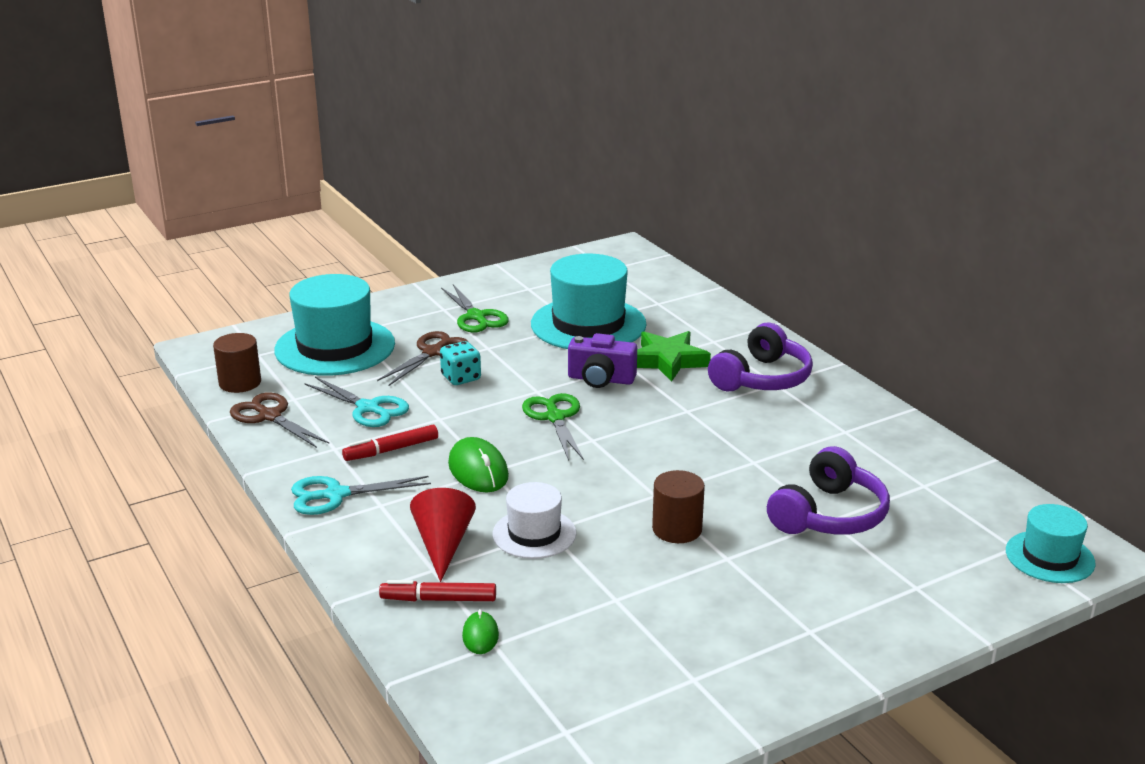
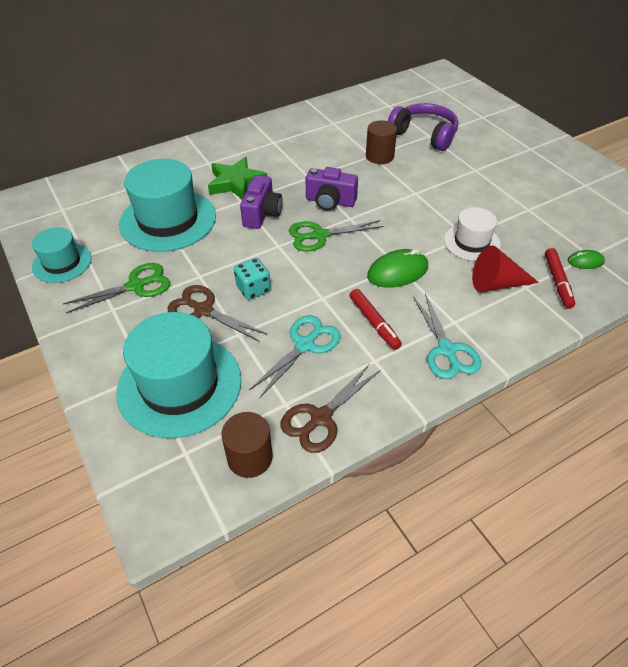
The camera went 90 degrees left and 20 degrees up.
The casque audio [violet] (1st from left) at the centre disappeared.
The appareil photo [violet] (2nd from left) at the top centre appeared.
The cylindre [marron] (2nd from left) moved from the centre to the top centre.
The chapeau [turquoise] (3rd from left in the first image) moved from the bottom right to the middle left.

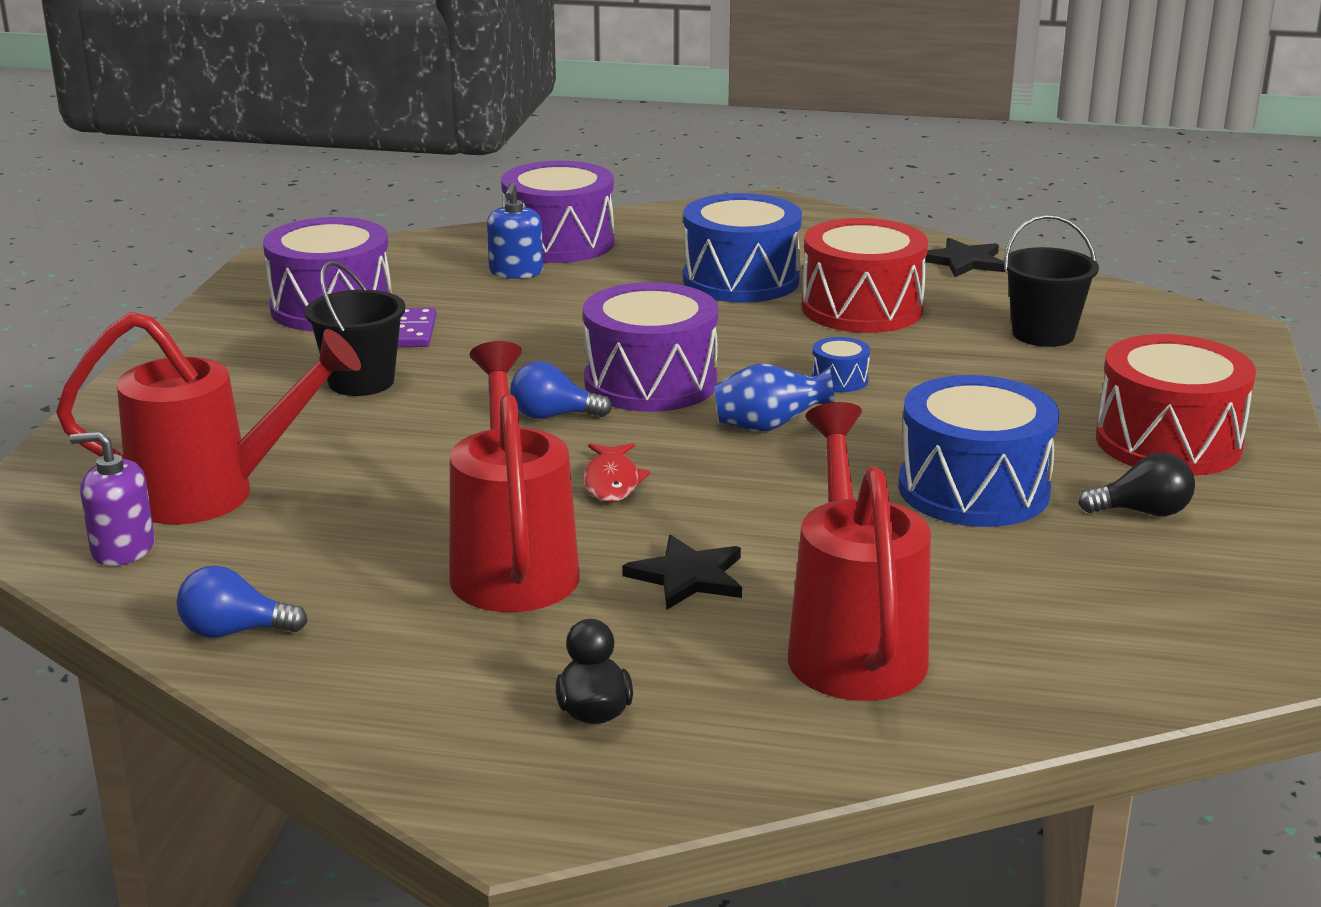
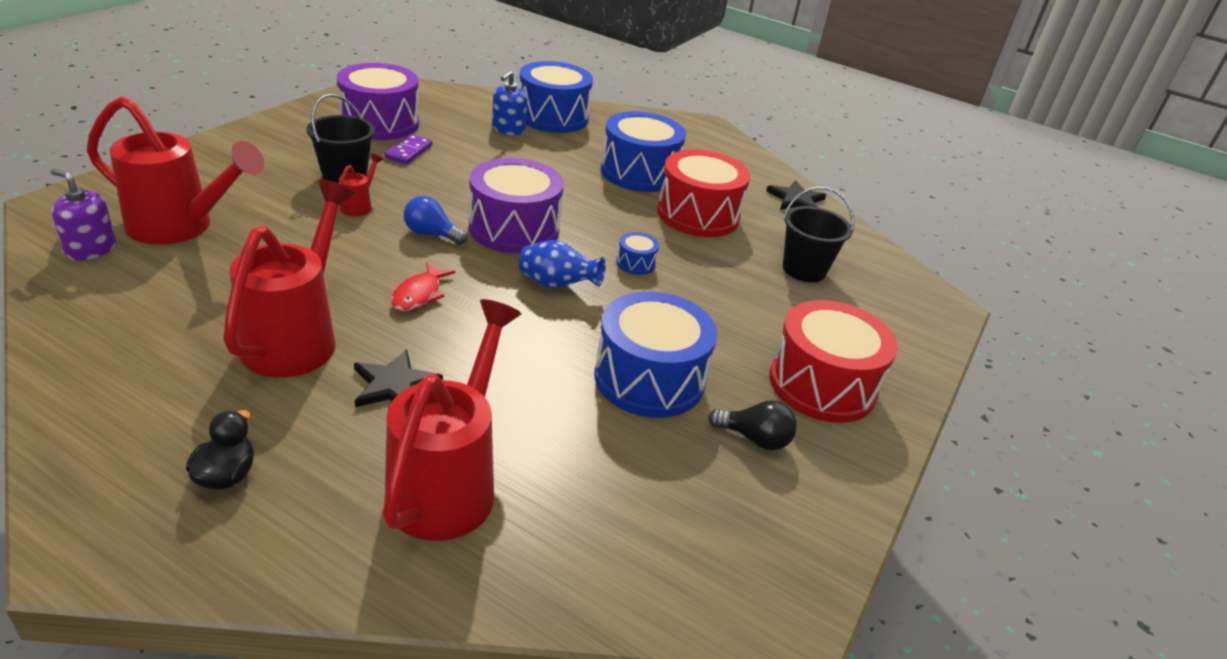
The camera went 15 degrees right and 10 degrees up.
The ampoule [bleu] (1st from left) at the middle left disappeared.
The arrosoir [rouge] (3rd from left) at the top left appeared.
The tambour [violet] (2nd from left) at the top centre became the tambour [bleu] (1st from left) at the top centre.

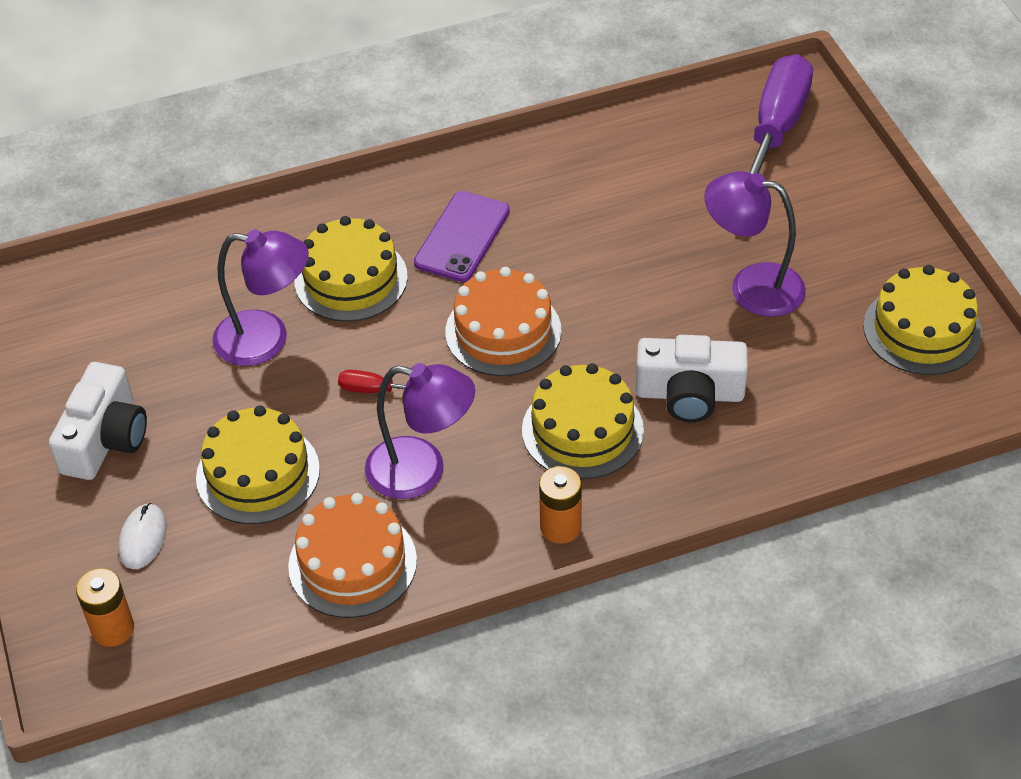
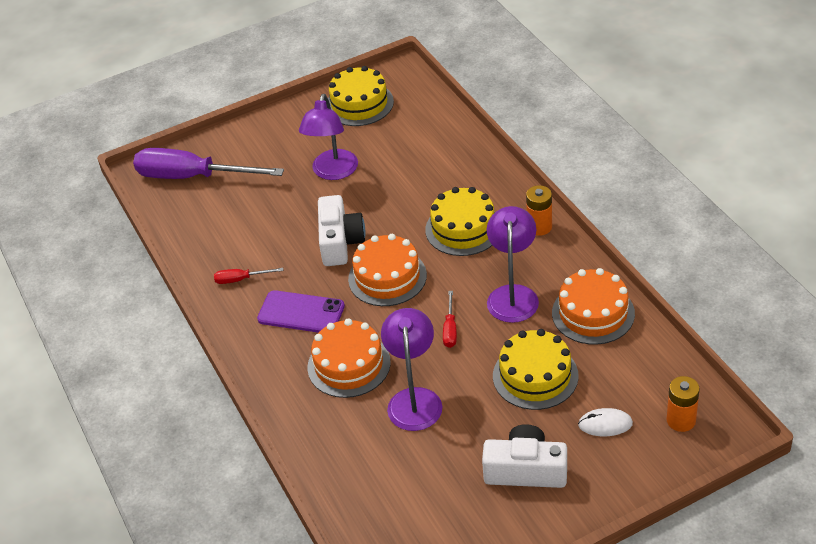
The camera went 95 degrees left and 5 degrees down.
The tournevis [rouge] (1st from left) at the middle left appeared.
The appareil photo [blanc] (2nd from left in the first image) moved from the middle right to the centre.
The gâteau [jaune] (2nd from left) at the centre became the gâteau [orange] (1st from left) at the centre.

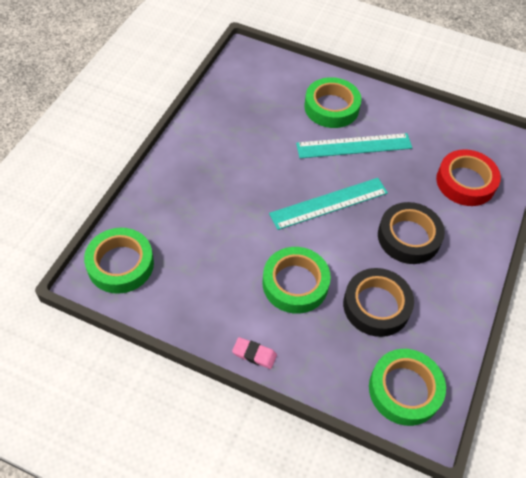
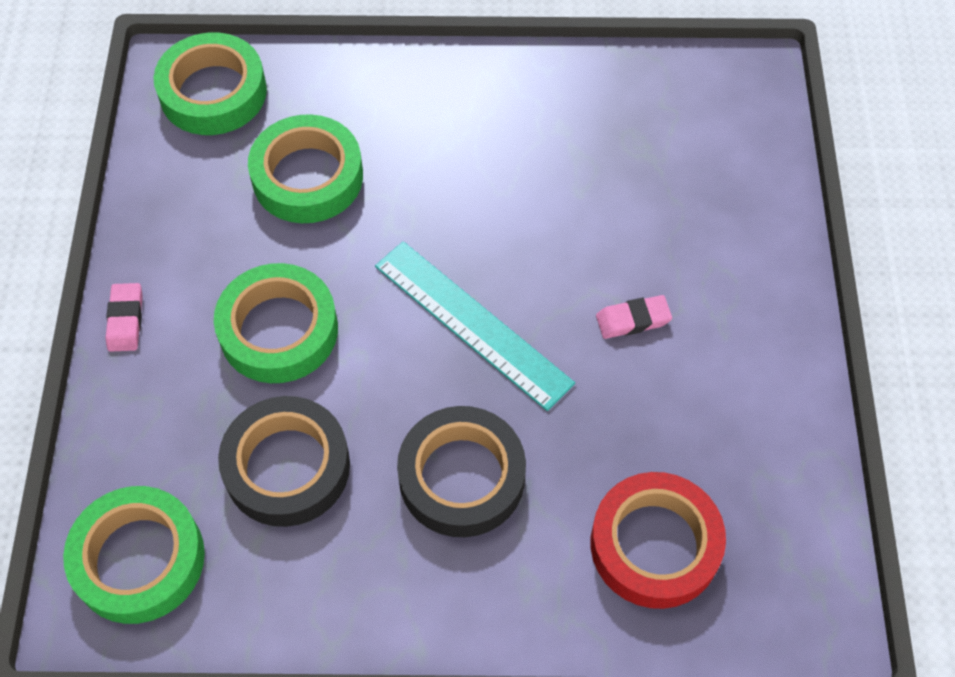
The camera went 70 degrees right and 5 degrees up.
The ruban adhésif [vert] (3rd from left in the first image) moved from the top centre to the top left.
The règle [turquoise] (2nd from left) at the top right was replaced by the gomme [rose] (2nd from left) at the centre.

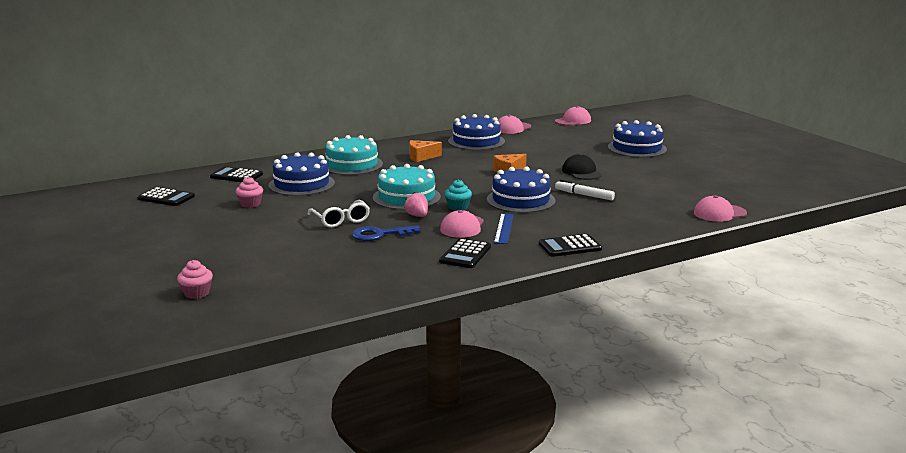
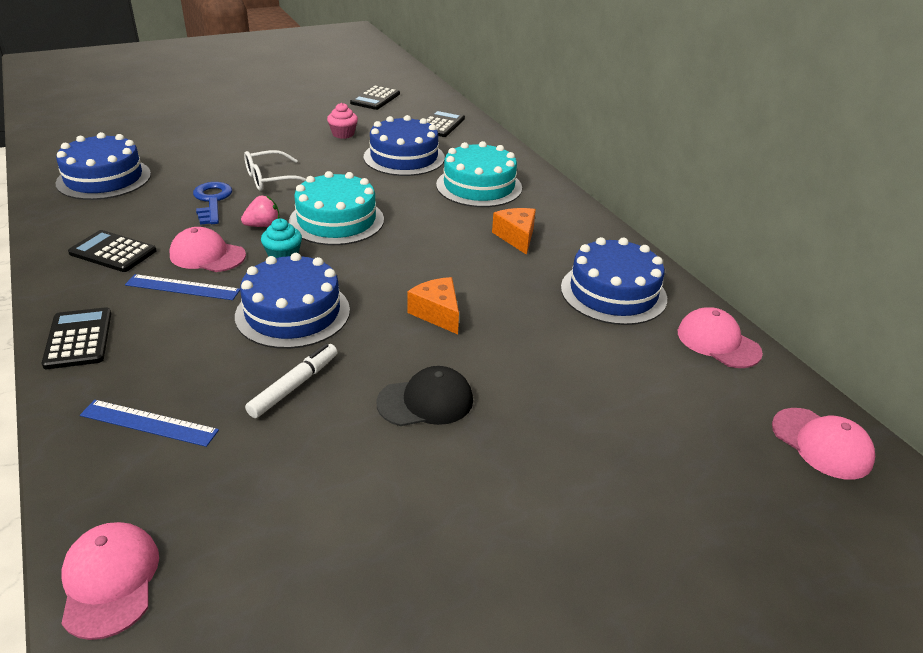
The camera went 90 degrees right and 15 degrees up.
The muffin [rose] (1st from left) at the middle left disappeared.
The règle [bleu] (1st from left) at the middle left appeared.
The gâteau [bleu] (4th from left in the first image) moved from the top right to the top left.

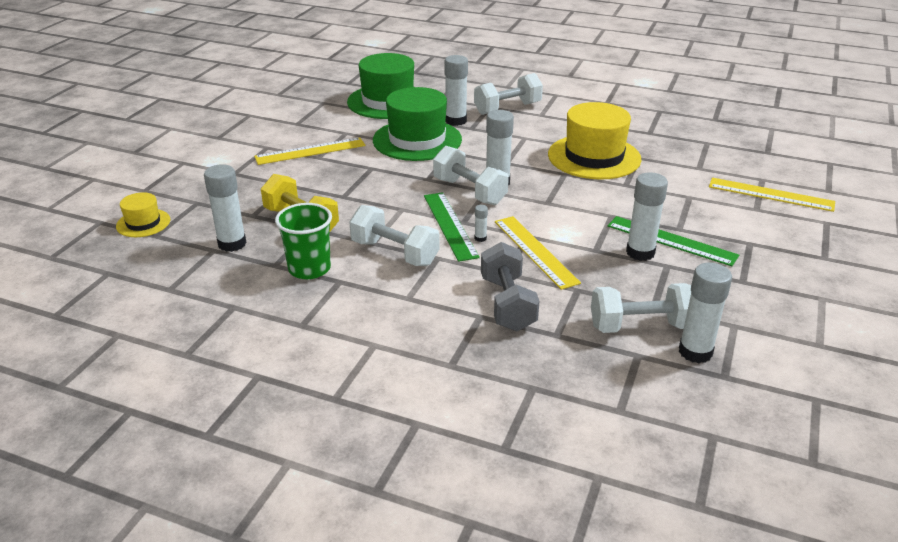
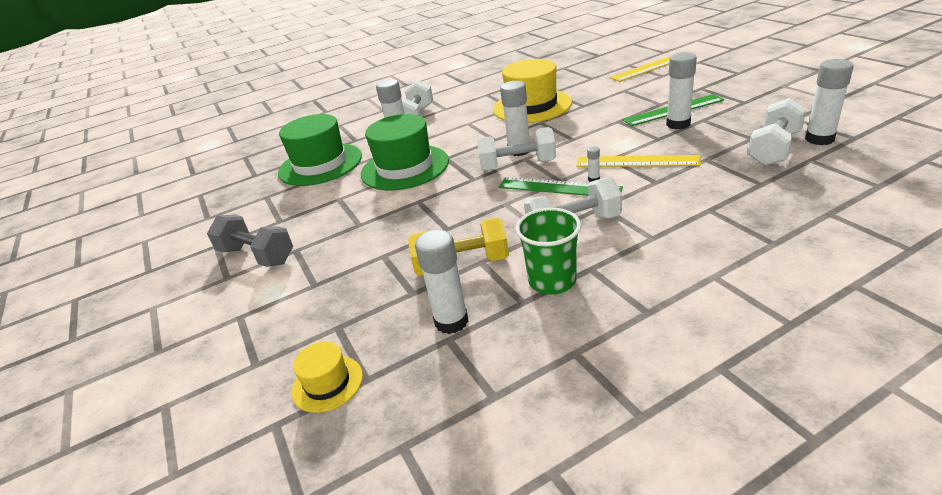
The camera went 45 degrees left and 0 degrees up.
The règle [jaune] (1st from left) at the top centre disappeared.
The haltère [gris] moved from the centre to the middle left.

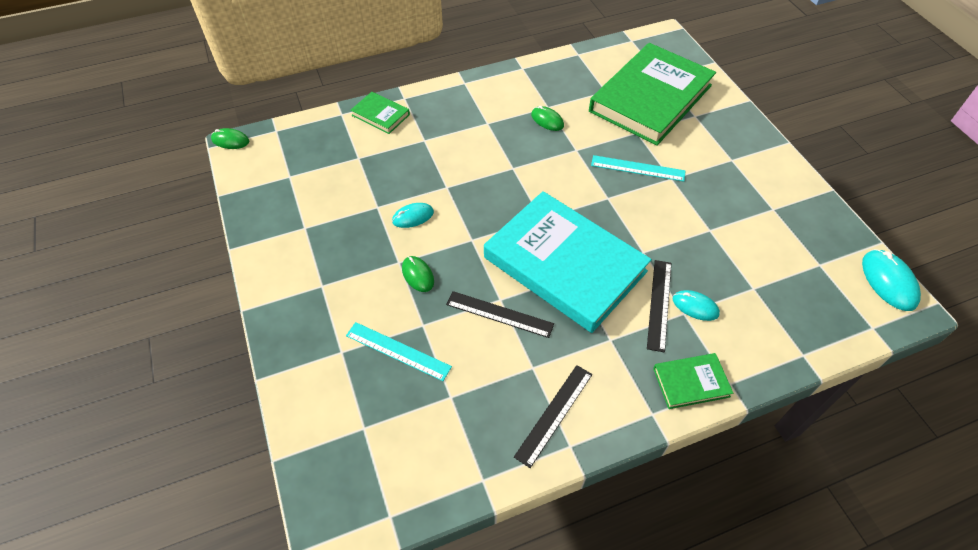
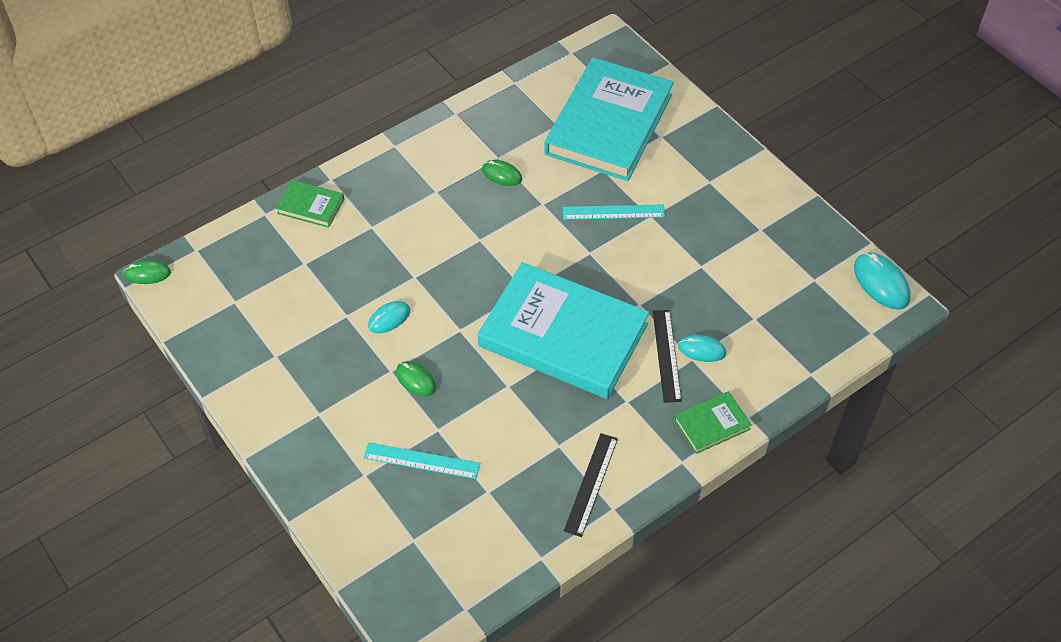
The camera went 15 degrees left and 0 degrees up.
The règle [noir] (1st from left) at the centre disappeared.
The livre [vert] (2nd from left) at the top right became the livre [turquoise] (2nd from left) at the top centre.

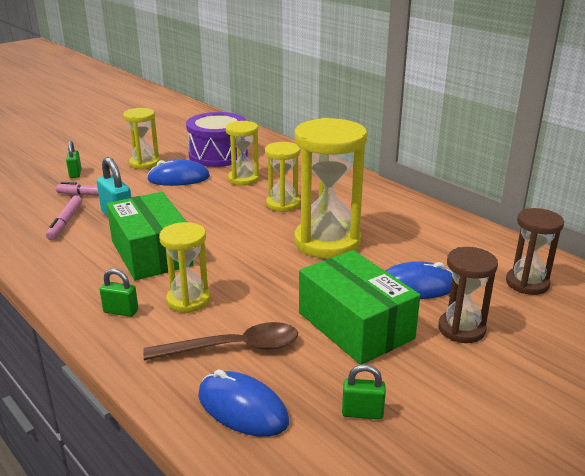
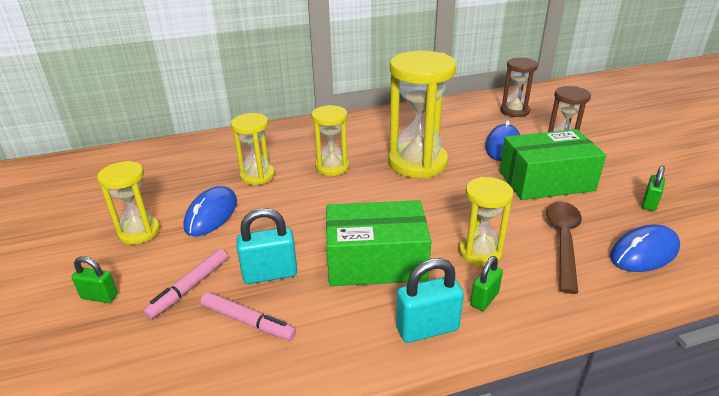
The camera went 65 degrees left and 5 degrees up.
The tambour [violet] at the top centre disappeared.
The cadenas [turquoise] (2nd from left) at the bottom centre appeared.

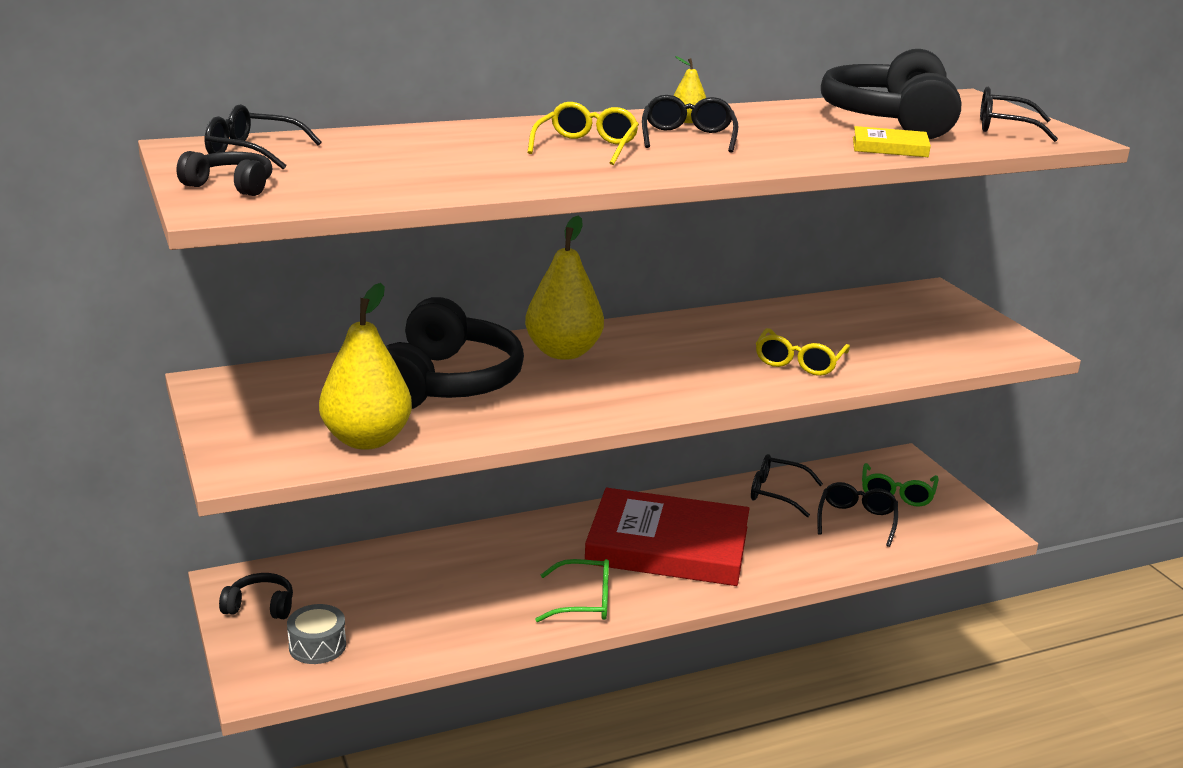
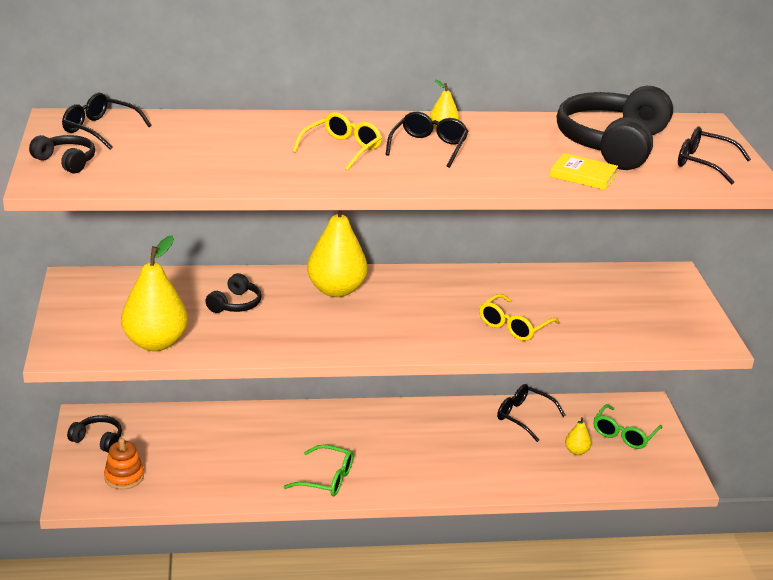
The camera went 15 degrees right and 5 degrees up.
The livre [rouge] at the bottom centre disappeared.
The tambour [gris] at the bottom left was replaced by the jouet à empiler [orange] at the bottom left.
The lunettes [noir] (4th from left) at the bottom right was replaced by the poire [jaune] (4th from left) at the bottom right.
The casque audio [noir] (3rd from left) at the centre changed to 0.45 times the size.

